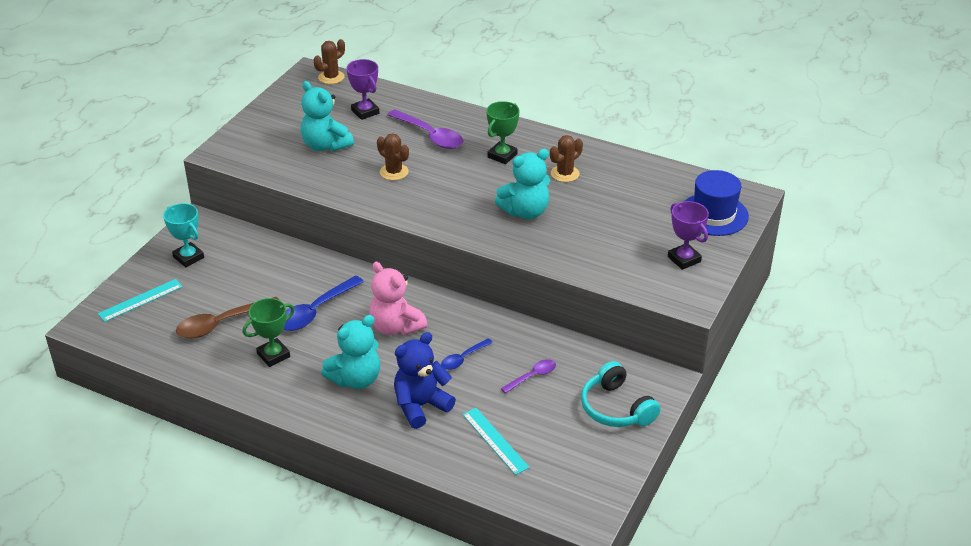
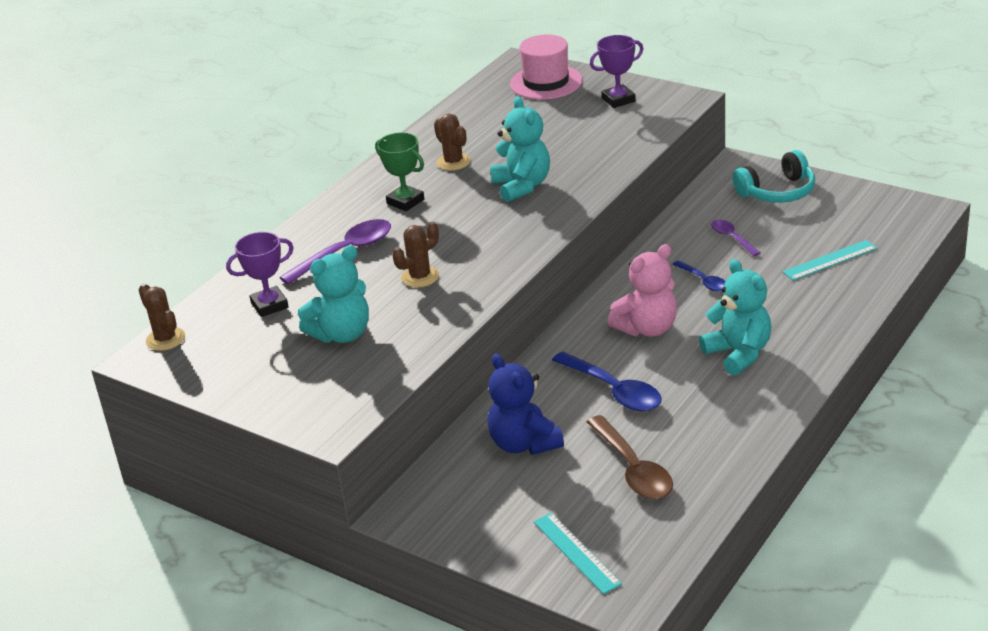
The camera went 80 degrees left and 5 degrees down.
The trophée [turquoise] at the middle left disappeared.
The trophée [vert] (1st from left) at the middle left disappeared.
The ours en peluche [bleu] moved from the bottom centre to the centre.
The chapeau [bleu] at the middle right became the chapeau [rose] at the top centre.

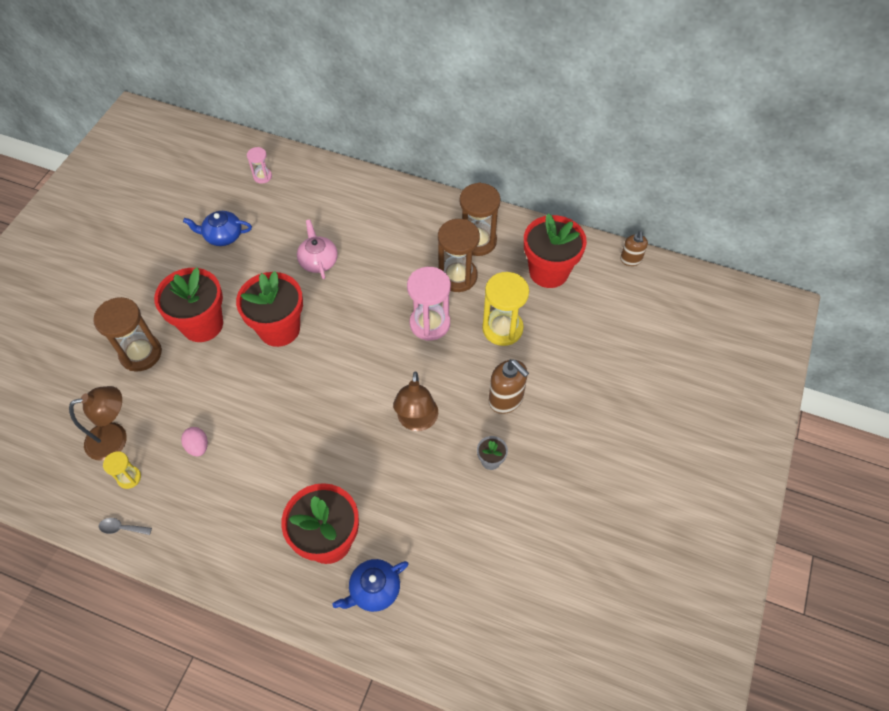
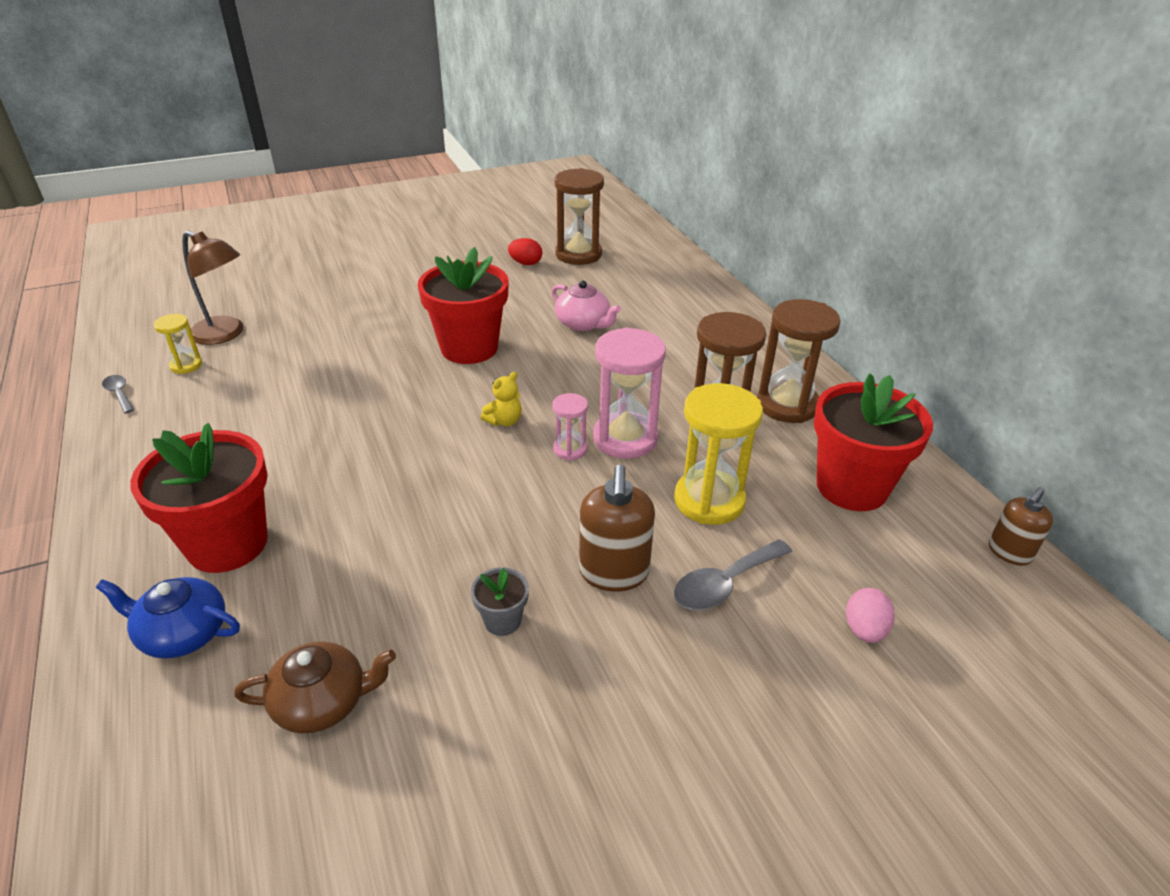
The camera went 45 degrees right and 20 degrees down.
The pot de fleurs [rouge] (1st from left) at the middle left disappeared.
The lampe [marron] (2nd from left) at the centre disappeared.
The théière [marron] at the bottom left appeared.
The ours en peluche [jaune] at the centre appeared.
The cuillère [gris] (2nd from left) at the centre appeared.
The sablier [marron] (1st from left) moved from the middle left to the top centre.
The œuf [rose] moved from the middle left to the bottom right.
The sablier [rose] (1st from left) moved from the top left to the centre.
The théière [bleu] (1st from left) at the top left was replaced by the œuf [rouge] at the top centre.
The théière [rose] at the centre turned 105 degrees clockwise.

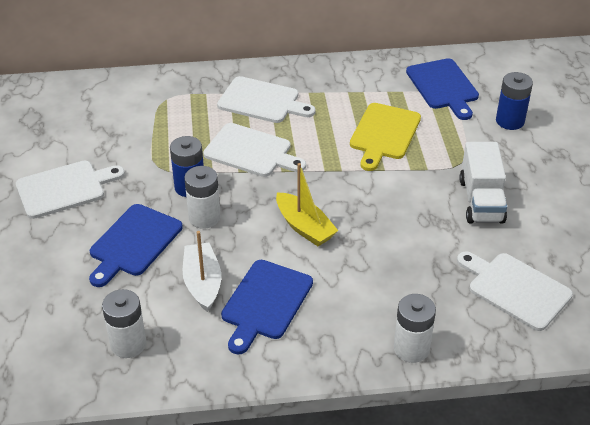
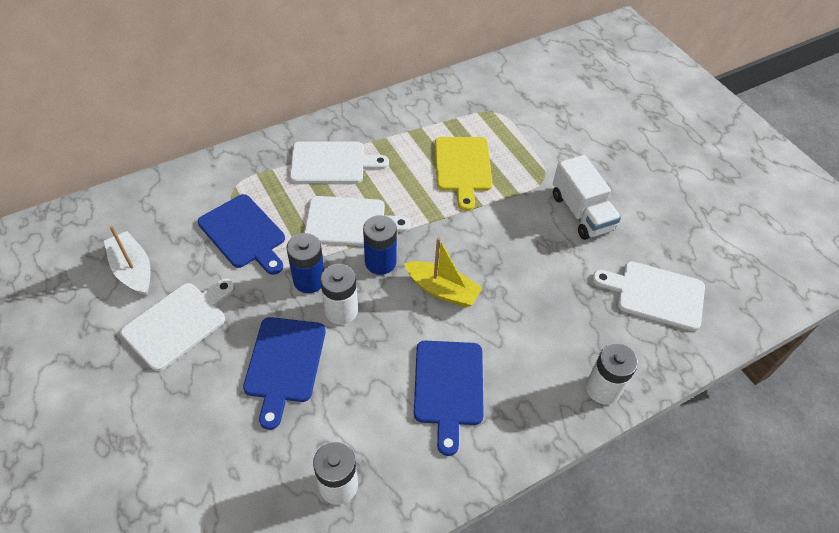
The camera went 25 degrees left and 10 degrees up.
The bateau [blanc] moved from the centre to the middle left.
The planche à découper [bleu] (3rd from left in the first image) moved from the top right to the middle left.
The pile [bleu] (2nd from left) moved from the top right to the centre.

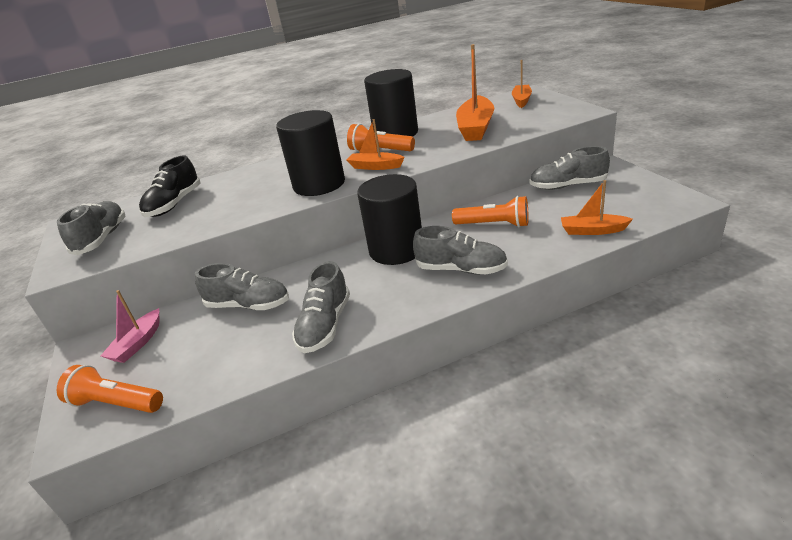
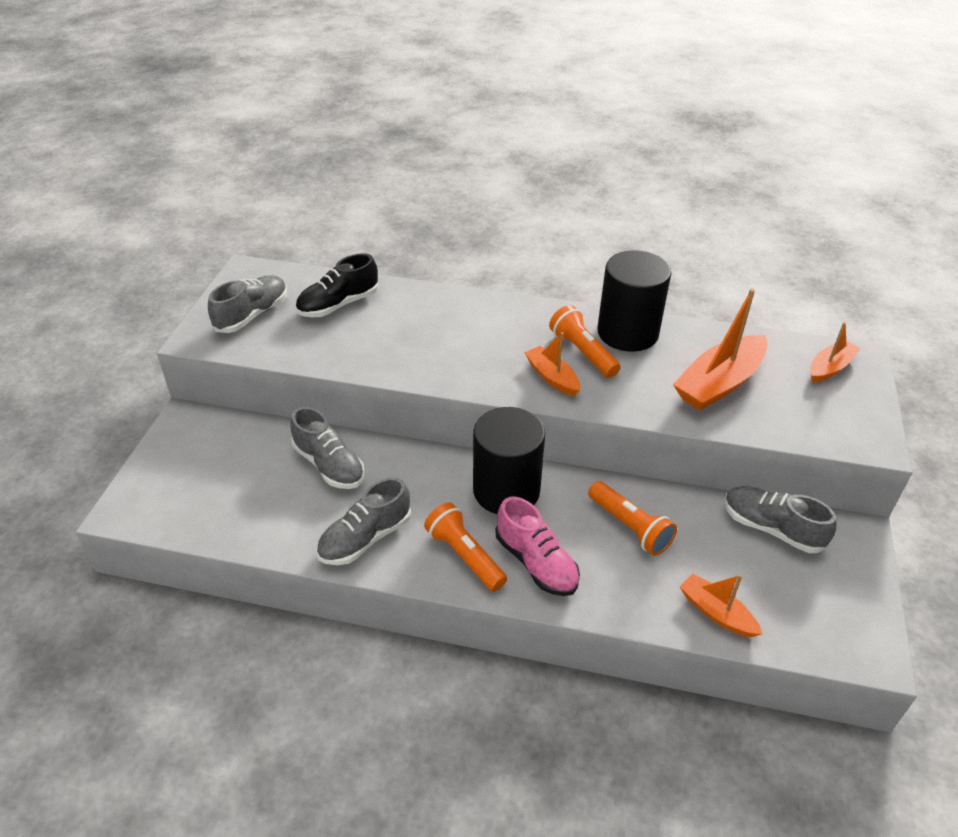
The camera went 30 degrees right and 10 degrees up.
The bateau [rose] at the middle left disappeared.
The cylindre [noir] (1st from left) at the top centre disappeared.
The lampe de poche [orange] (1st from left) moved from the bottom left to the centre.
The chaussure [gris] (4th from left) at the centre became the chaussure [rose] at the centre.

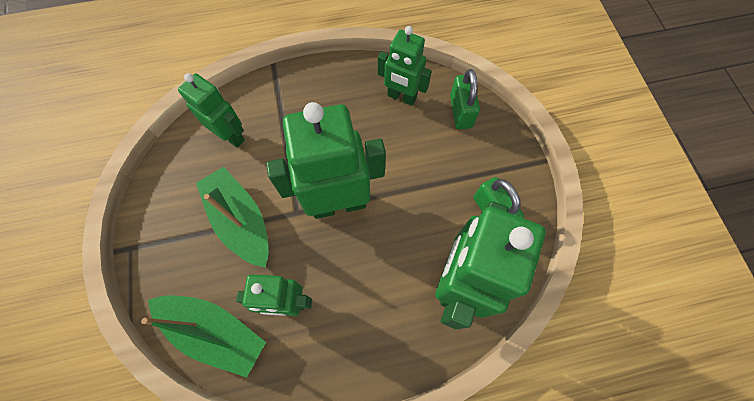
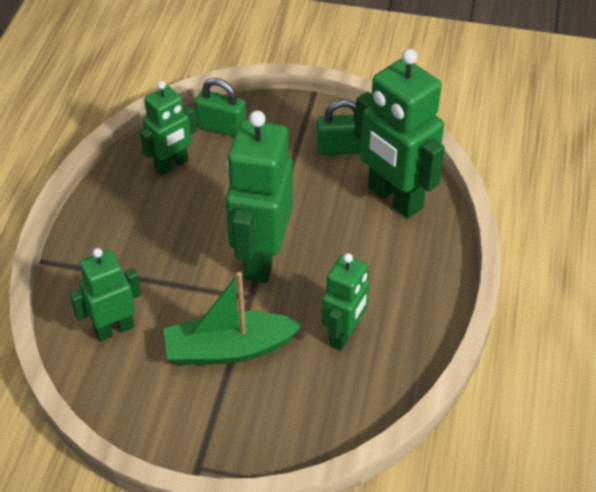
The camera went 65 degrees left and 20 degrees down.
The bateau [vert] (1st from left) at the bottom left disappeared.

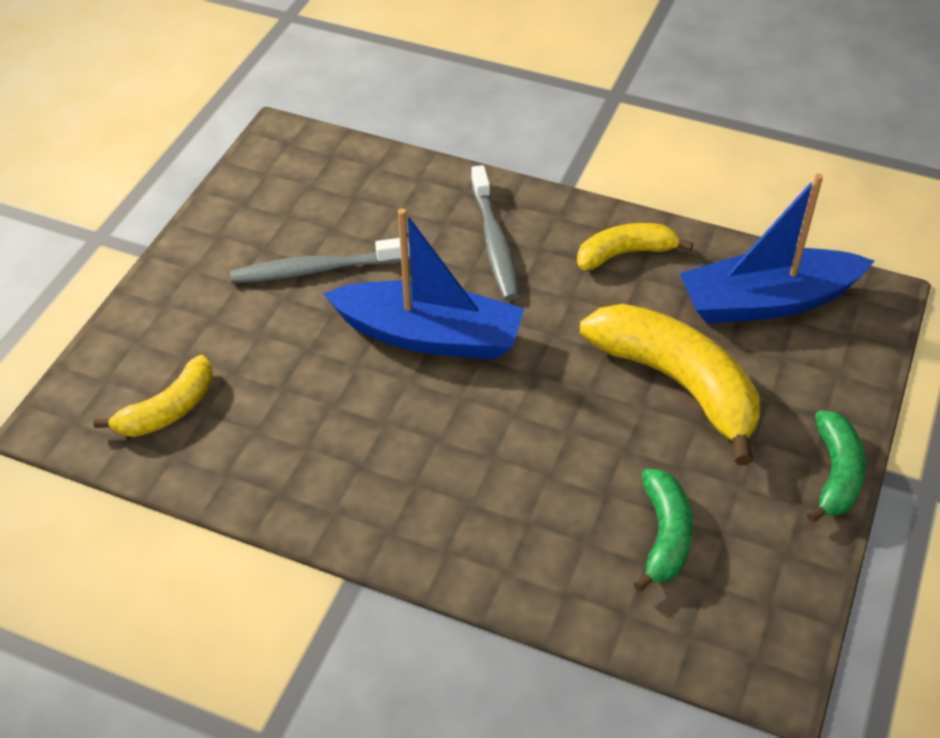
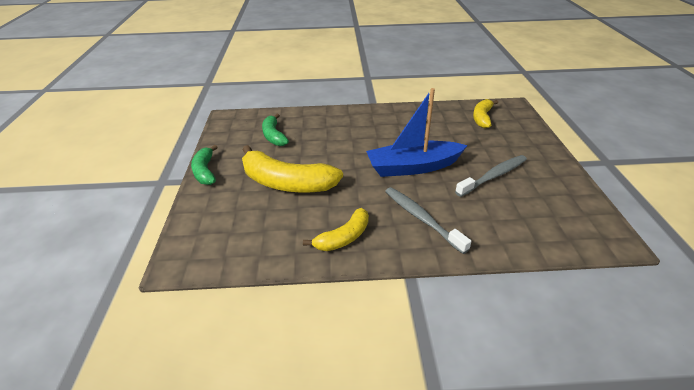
The camera went 155 degrees right and 10 degrees down.
The bateau [bleu] (2nd from left) at the middle right disappeared.

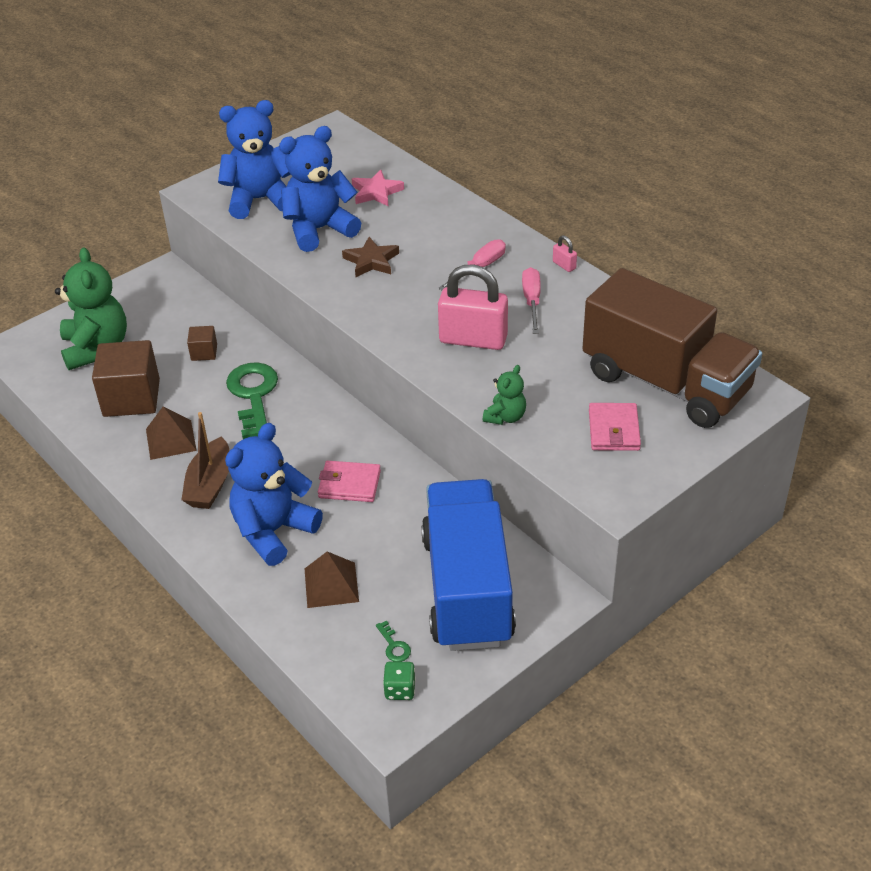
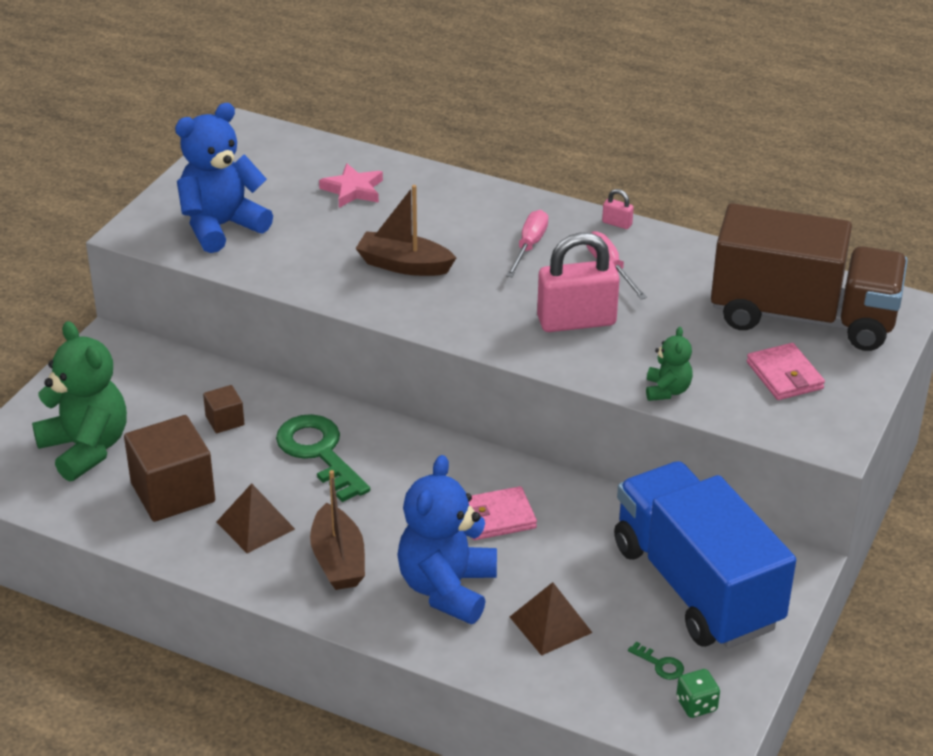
The camera went 25 degrees left and 5 degrees down.
The ours en peluche [bleu] (3rd from left) at the top centre disappeared.
The étoile [marron] at the top centre was replaced by the bateau [marron] (2nd from left) at the top centre.

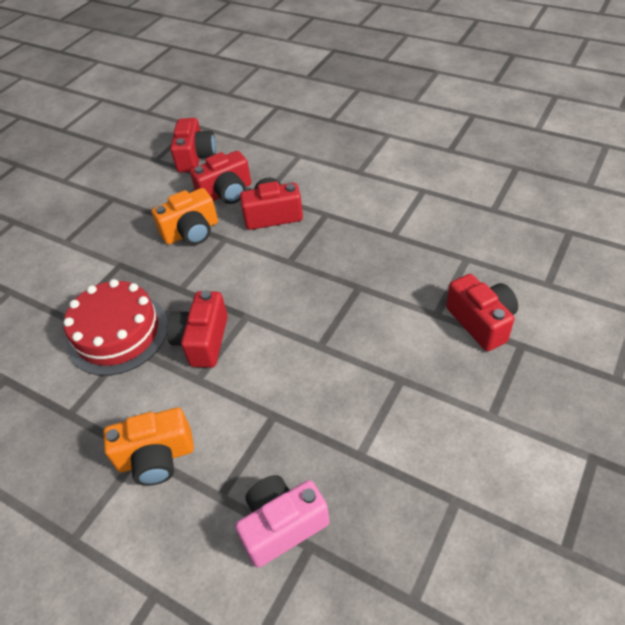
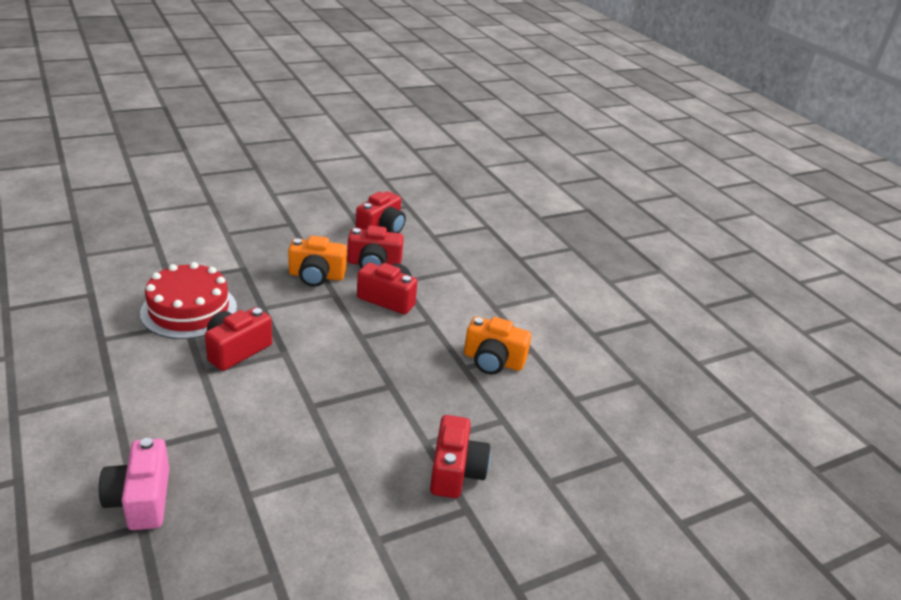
The camera went 25 degrees right and 15 degrees down.
The appareil photo [orange] (1st from left in the first image) moved from the bottom left to the centre.
The appareil photo [rose] at the bottom centre turned 105 degrees counterclockwise.

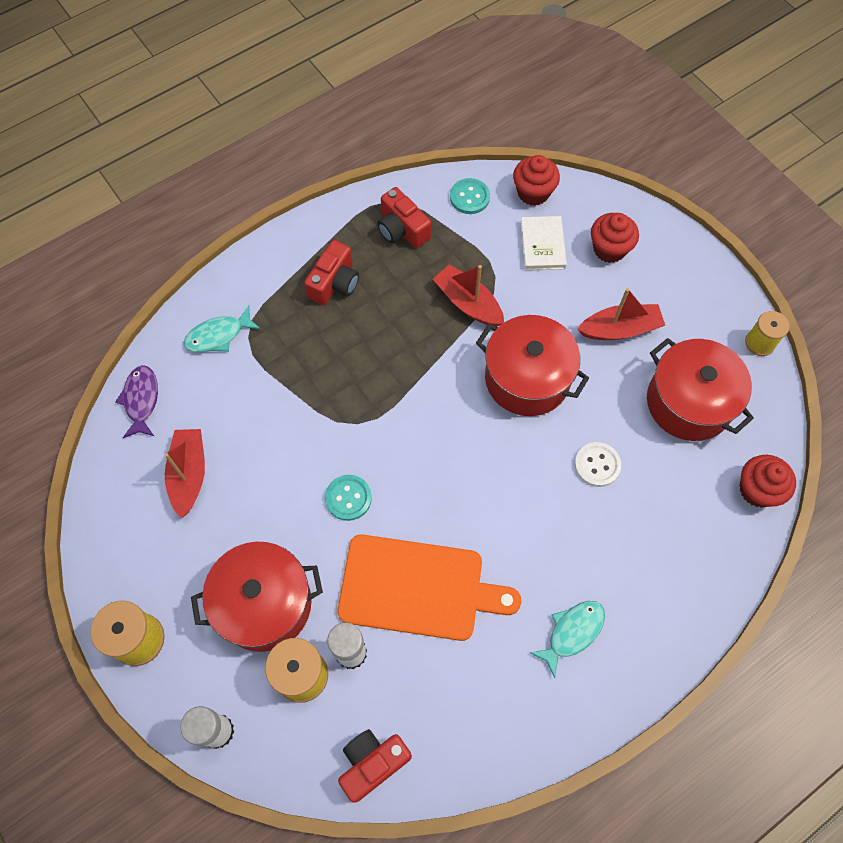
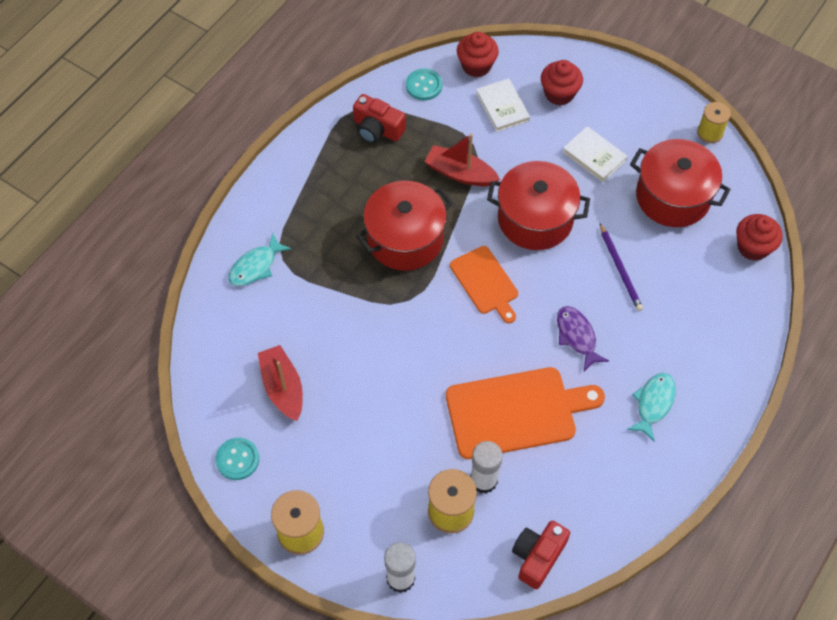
The camera went 20 degrees left and 5 degrees down.
The appareil photo [rouge] (1st from left) at the top centre disappeared.
The planche à découper [orange] (1st from left) at the centre appeared.
The poisson [violet] moved from the middle left to the middle right.
The marmite [rouge] (1st from left) moved from the bottom left to the centre.
The bouton [turquoise] (1st from left) moved from the centre to the bottom left.
The bouton [blanc] at the middle right was replaced by the crayon [violet] at the middle right.
The bateau [rouge] (3rd from left) at the middle right was replaced by the livre [blanc] (2nd from left) at the top right.

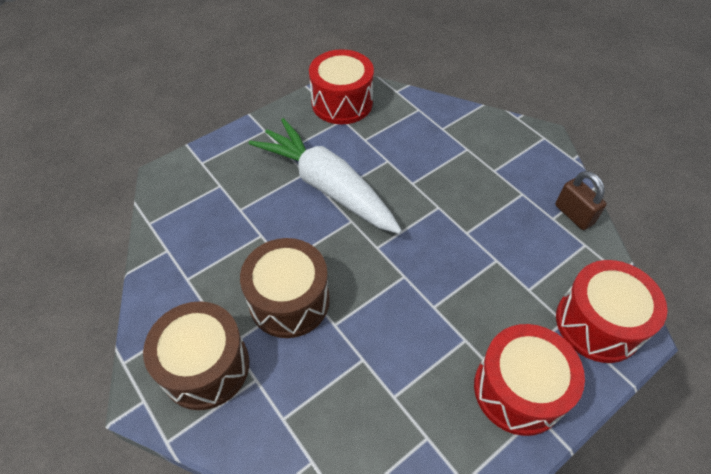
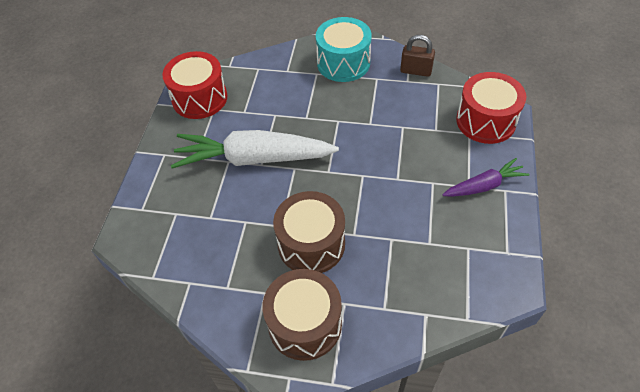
The camera went 40 degrees left and 0 degrees up.
The tambour [turquoise] at the top centre appeared.
The tambour [rouge] (2nd from left) at the bottom right was replaced by the carotte [violet] at the middle right.

